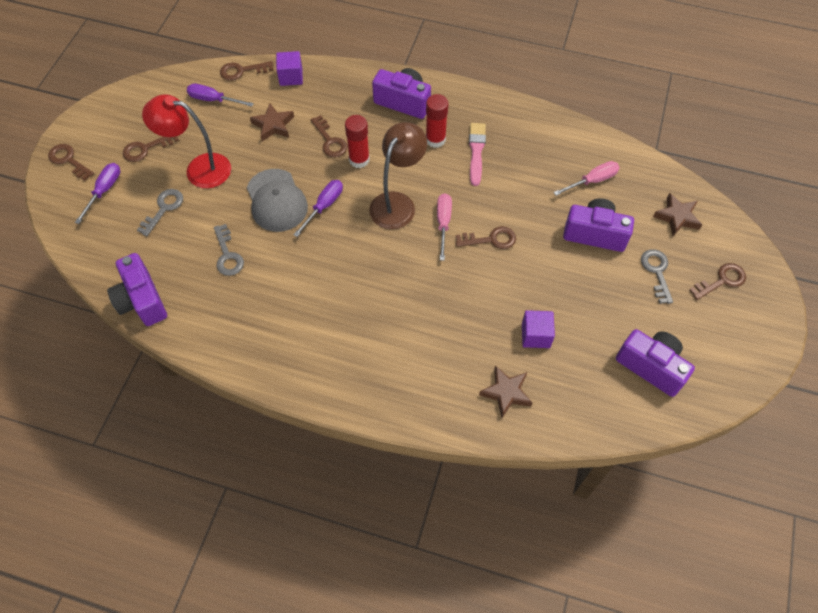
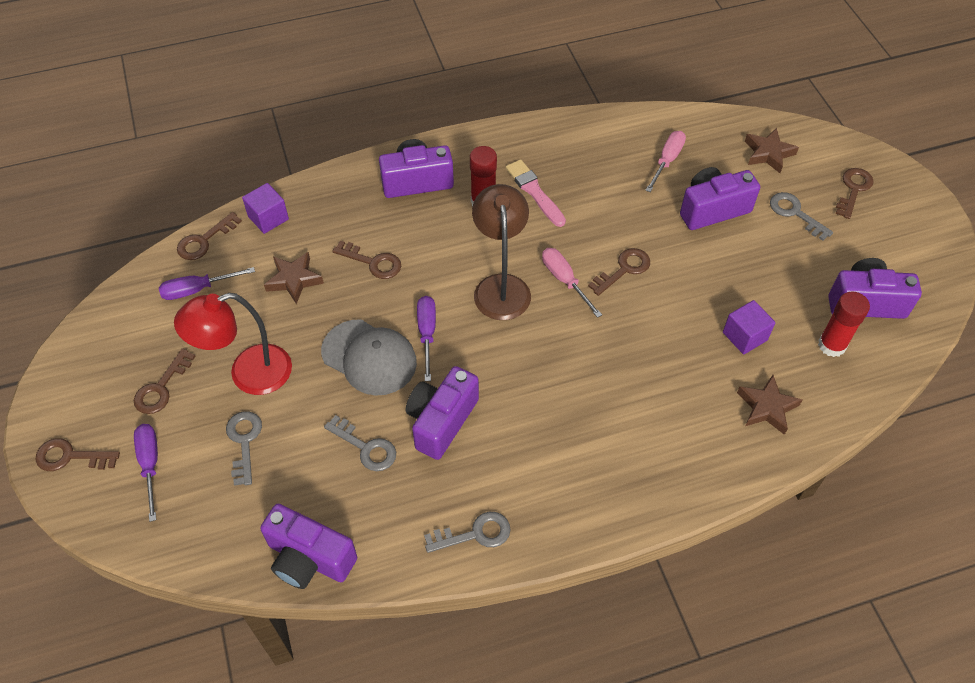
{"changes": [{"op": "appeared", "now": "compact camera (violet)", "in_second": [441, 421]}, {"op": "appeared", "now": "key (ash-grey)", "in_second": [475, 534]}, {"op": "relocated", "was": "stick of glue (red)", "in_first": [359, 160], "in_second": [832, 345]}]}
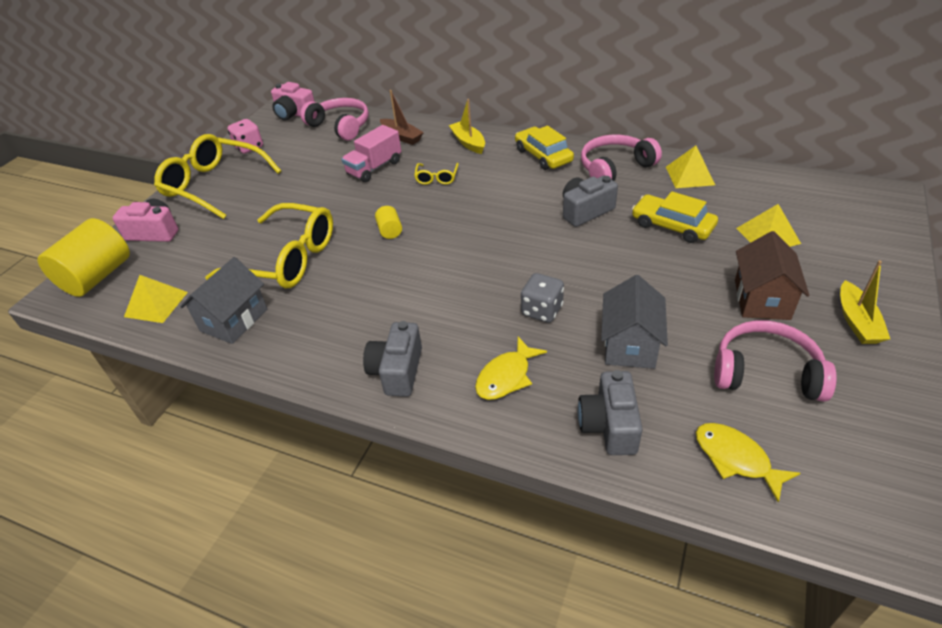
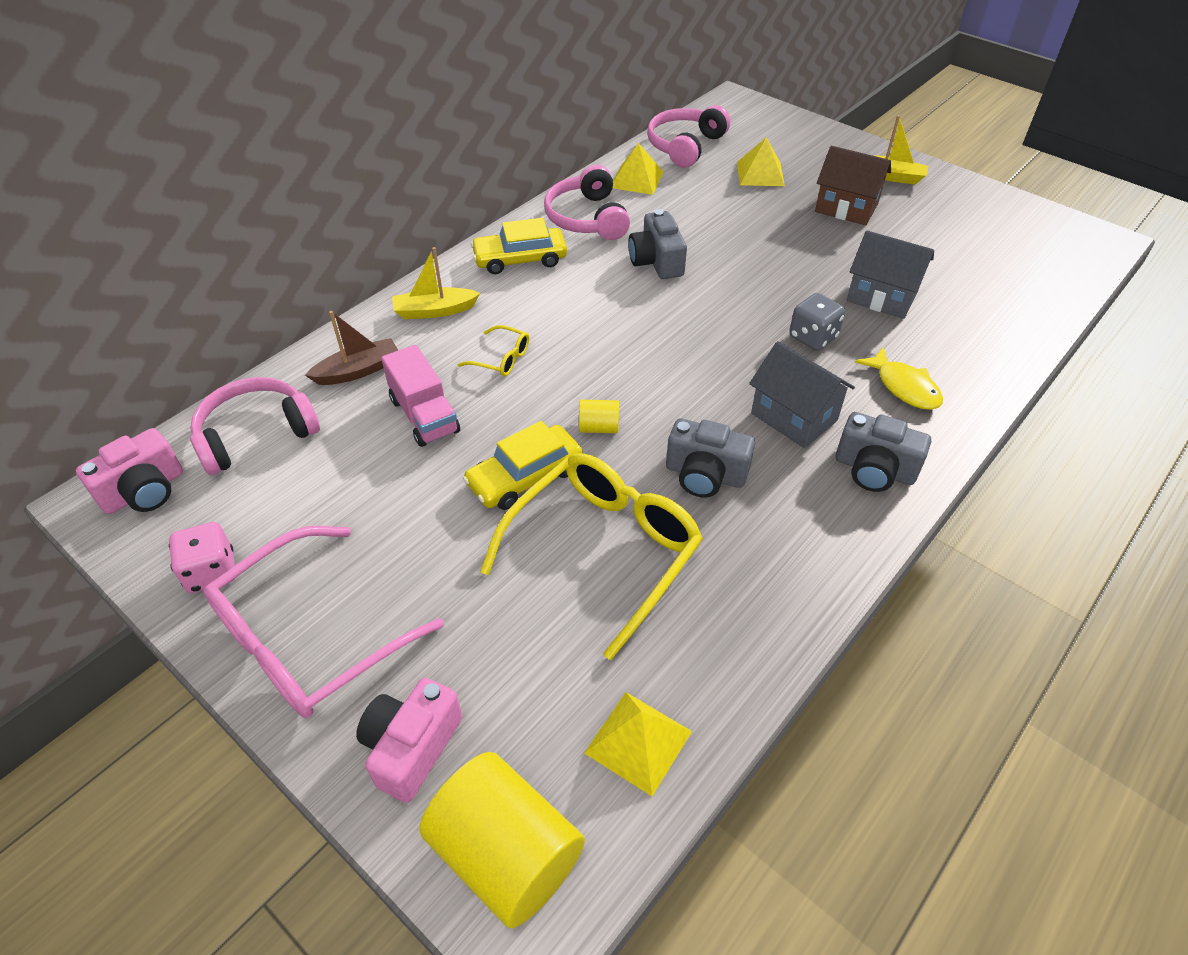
{"changes": [{"op": "missing", "was": "toy fish (yellow)", "in_first": [736, 459]}, {"op": "relocated", "was": "cottage (ash-grey)", "in_first": [234, 320], "in_second": [794, 417]}, {"op": "relocated", "was": "compact camera (ash-grey)", "in_first": [609, 425], "in_second": [705, 474]}, {"op": "relocated", "was": "automobile (yellow)", "in_first": [672, 226], "in_second": [525, 476]}, {"op": "relocated", "was": "headphones (pink)", "in_first": [766, 372], "in_second": [685, 146]}, {"op": "colour", "was": "glasses (yellow)", "now": "glasses (pink)", "in_first": [214, 185], "in_second": [309, 638]}]}
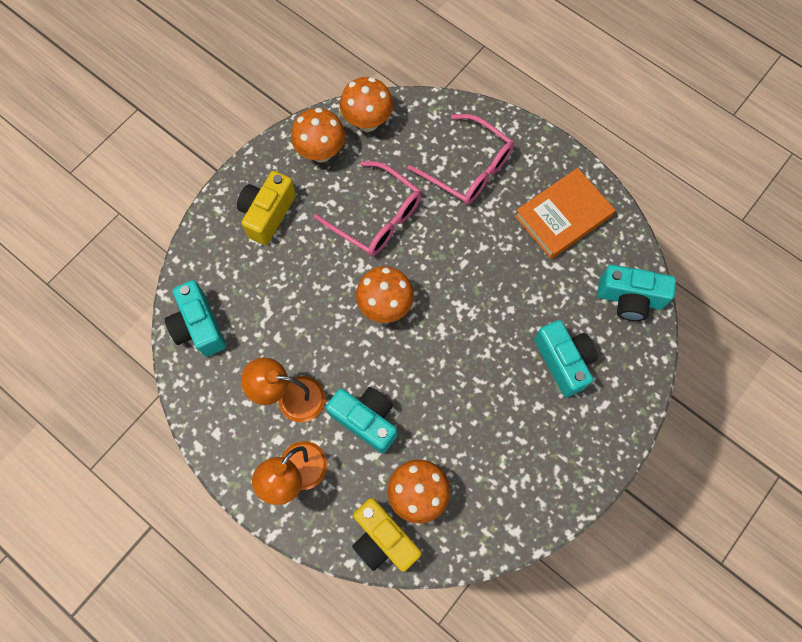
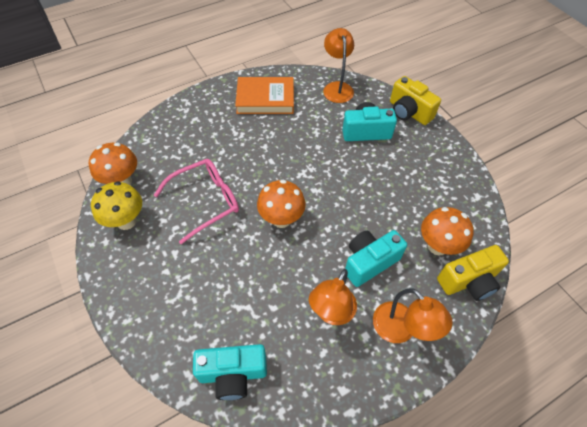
{"changes": [{"op": "missing", "was": "glasses (pink)", "in_first": [468, 168]}, {"op": "relocated", "was": "compact camera (yellow)", "in_first": [268, 214], "in_second": [409, 112]}, {"op": "exchanged", "was": "compact camera (teal)", "now": "lamp (bright orange)", "in_first": [629, 298], "in_second": [337, 87]}, {"op": "colour", "was": "fungus (bright orange)", "now": "fungus (yellow)", "in_first": [321, 152], "in_second": [126, 221]}, {"op": "spun", "was": "hardback (bright orange)", "in_first": [563, 216], "in_second": [265, 99], "clockwise": -75}]}
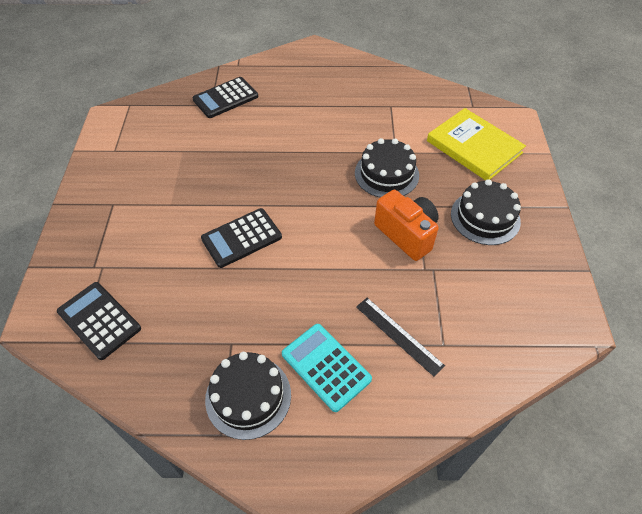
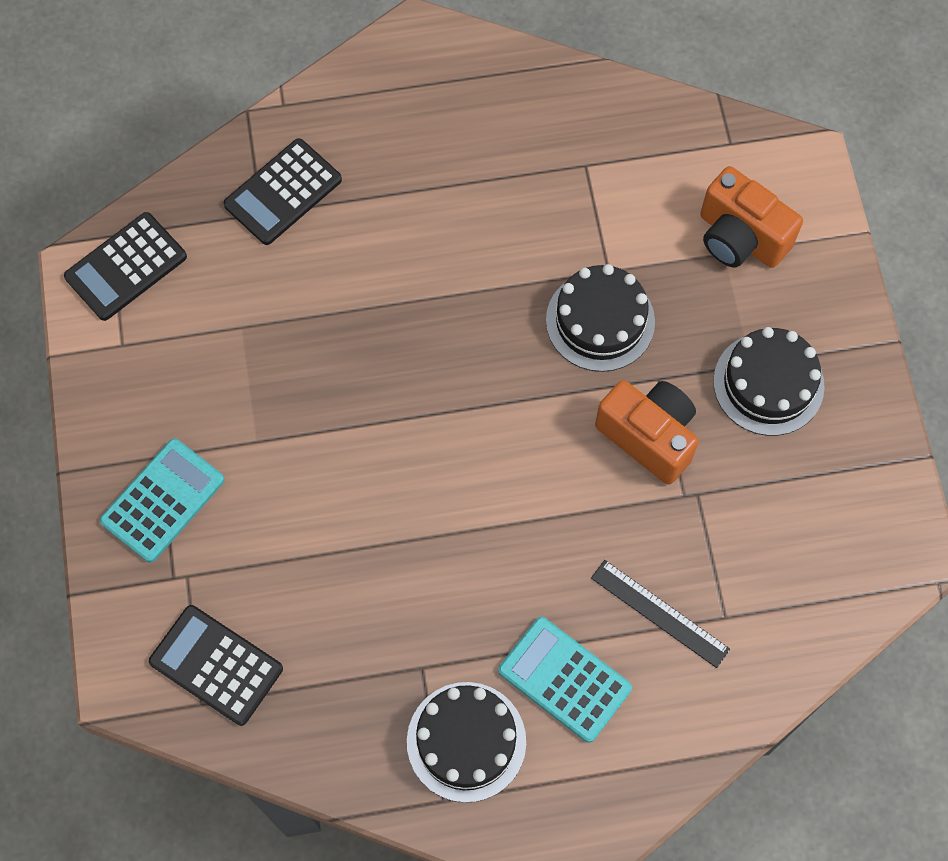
{"changes": [{"op": "appeared", "now": "pocket calculator (teal)", "in_second": [163, 500]}, {"op": "relocated", "was": "pocket calculator (jet-black)", "in_first": [241, 238], "in_second": [126, 267]}, {"op": "exchanged", "was": "hardback (yellow)", "now": "compact camera (bright orange)", "in_first": [474, 147], "in_second": [740, 238]}]}
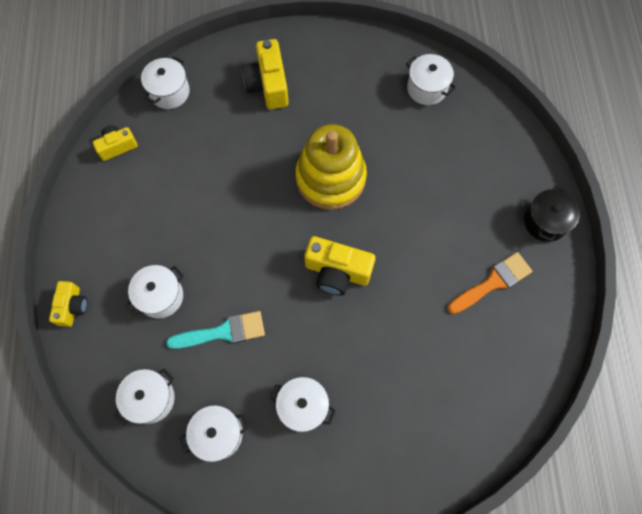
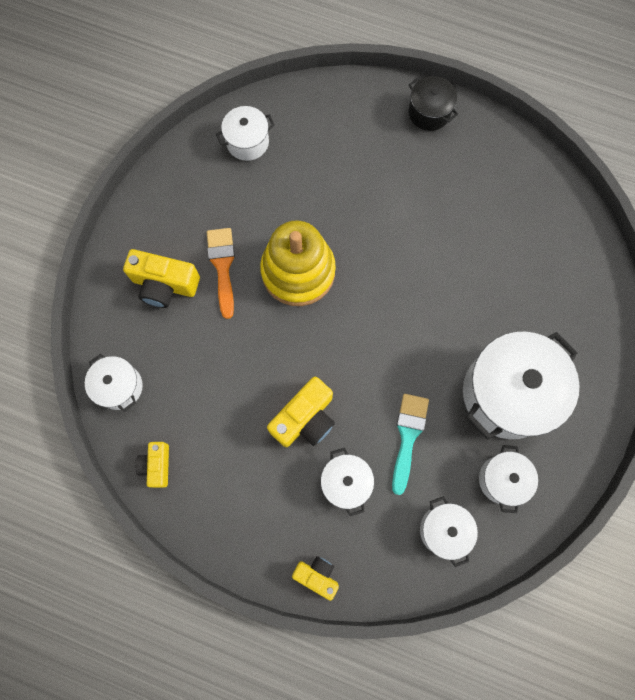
{"changes": [{"op": "relocated", "was": "compact camera (yellow)", "in_first": [337, 272], "in_second": [305, 419]}, {"op": "relocated", "was": "paint brush (bright orange)", "in_first": [493, 282], "in_second": [222, 266]}, {"op": "size", "was": "stockpot (snow-white)", "in_first": [303, 406], "in_second": [507, 393], "ratio": 1.96}]}
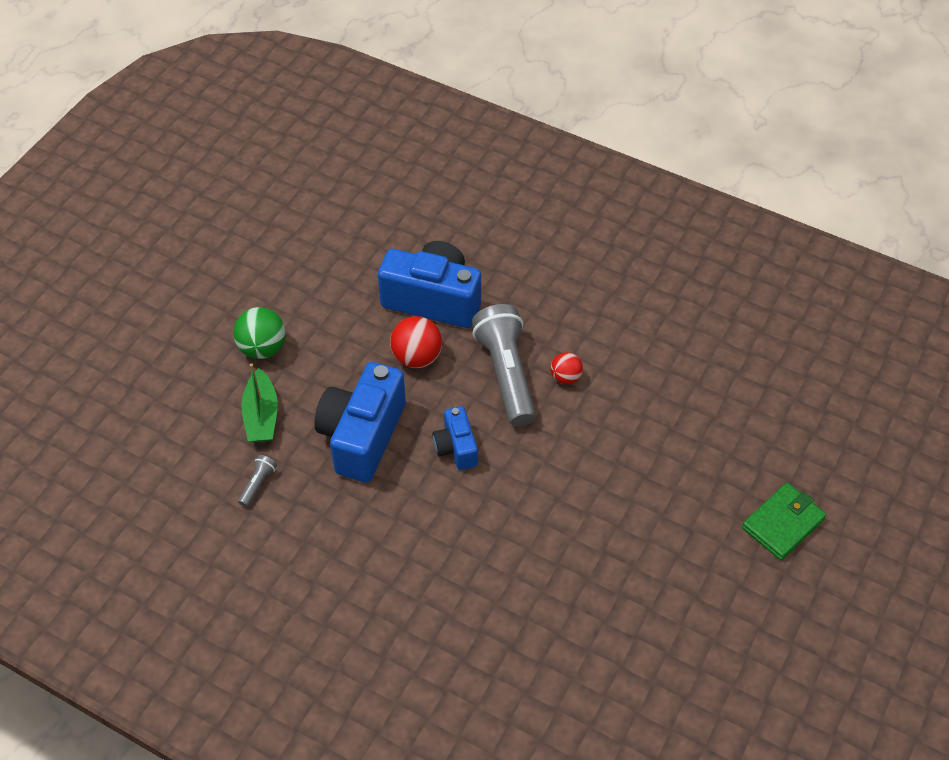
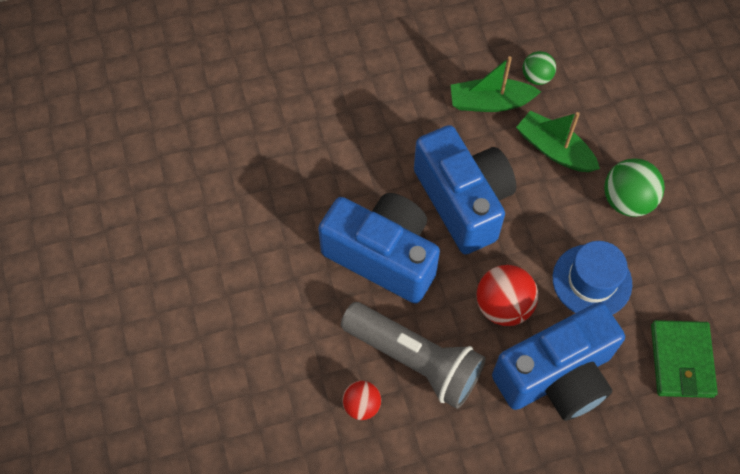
{"changes": [{"op": "appeared", "now": "sphere (leaf-green)", "in_second": [536, 77]}, {"op": "appeared", "now": "tall hat (blue)", "in_second": [592, 281]}, {"op": "relocated", "was": "card wallet (leaf-green)", "in_first": [782, 523], "in_second": [681, 360]}, {"op": "exchanged", "was": "pocket torch (ash-grey)", "now": "sailboat (leaf-green)", "in_first": [258, 484], "in_second": [490, 102]}, {"op": "size", "was": "compact camera (blue)", "in_first": [456, 447], "in_second": [383, 256], "ratio": 1.88}]}
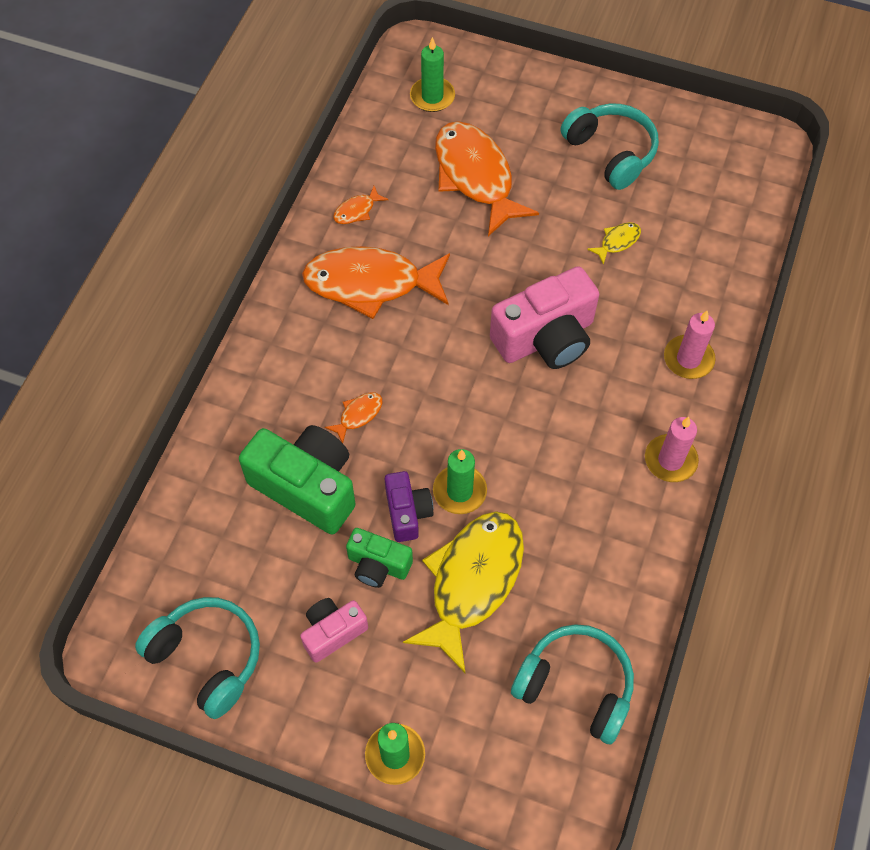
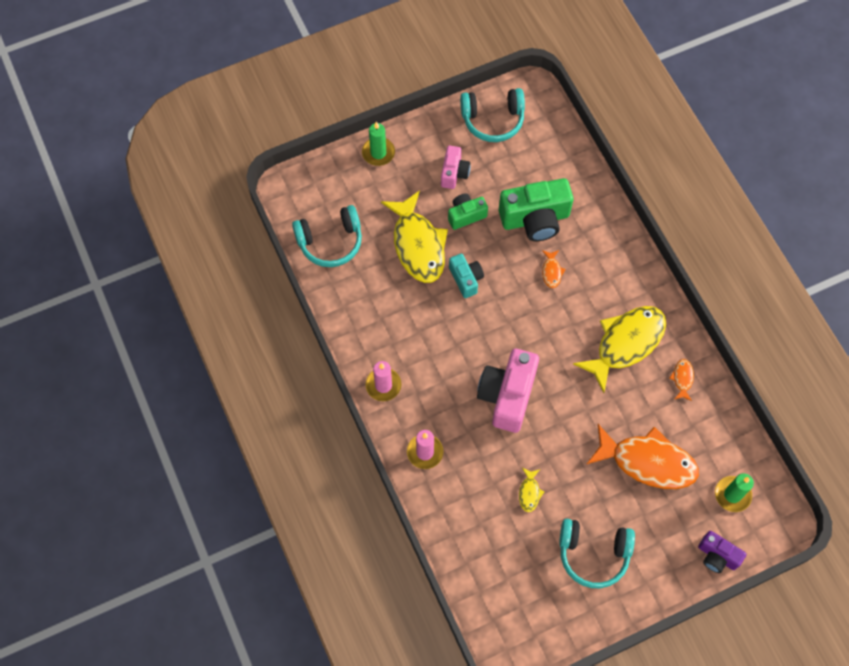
{"changes": [{"op": "relocated", "was": "compact camera (violet)", "in_first": [407, 512], "in_second": [717, 556]}, {"op": "exchanged", "was": "candle (leaf-green)", "now": "compact camera (teal)", "in_first": [459, 491], "in_second": [466, 279]}, {"op": "colour", "was": "toy fish (bright orange)", "now": "toy fish (yellow)", "in_first": [370, 283], "in_second": [625, 343]}]}
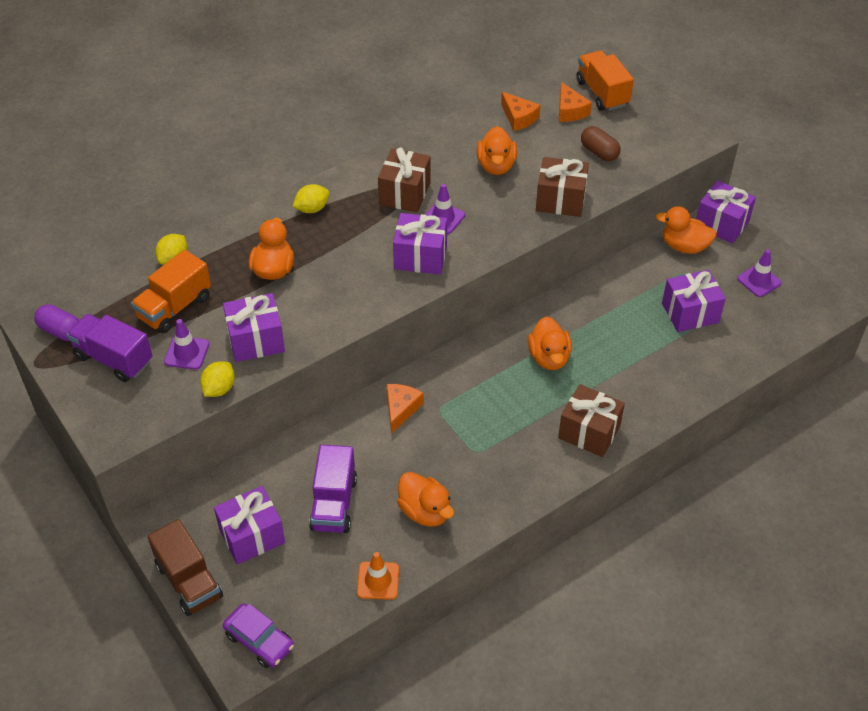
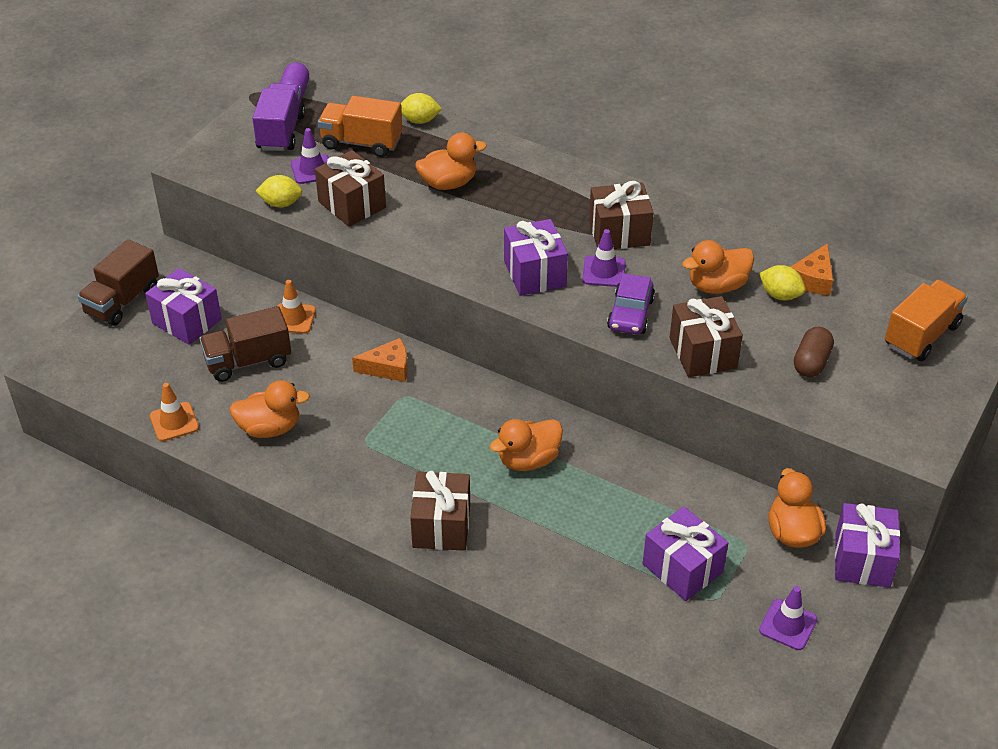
{"changes": [{"op": "missing", "was": "cheese (bright orange)", "in_first": [570, 111]}, {"op": "appeared", "now": "traffic cone (bright orange)", "in_second": [293, 318]}, {"op": "relocated", "was": "automobile (violet)", "in_first": [259, 640], "in_second": [630, 314]}, {"op": "relocated", "was": "citrus fruit (yellow)", "in_first": [312, 209], "in_second": [780, 295]}, {"op": "colour", "was": "gift (violet)", "now": "gift (dark brown)", "in_first": [256, 340], "in_second": [352, 204]}, {"op": "colour", "was": "truck (violet)", "now": "truck (dark brown)", "in_first": [334, 503], "in_second": [248, 361]}, {"op": "spun", "was": "toy duck (bright orange)", "in_first": [425, 511], "in_second": [270, 428], "clockwise": -120}]}
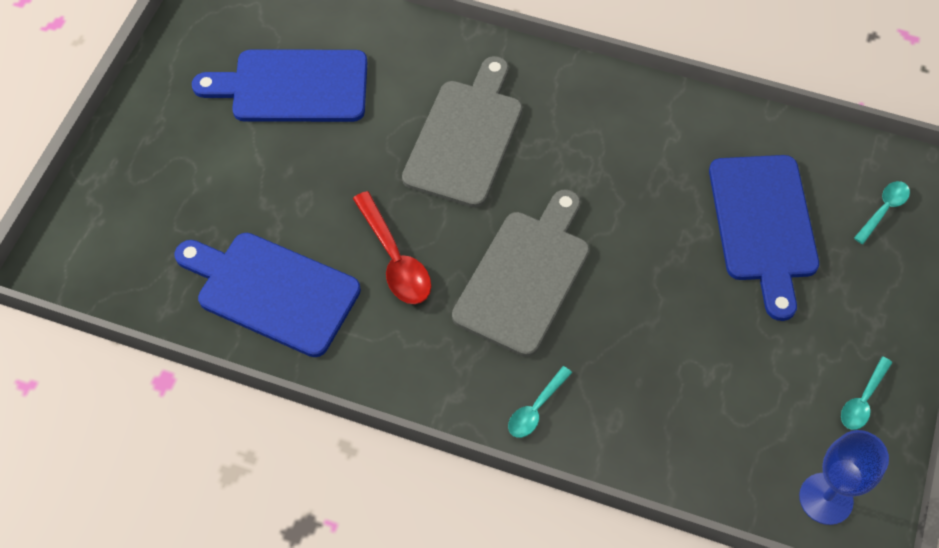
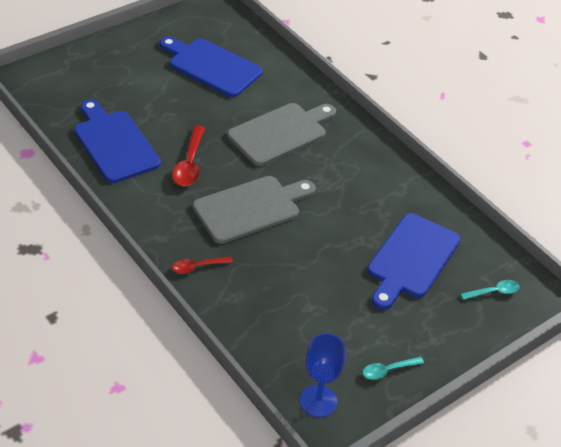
{"changes": [{"op": "colour", "was": "tablespoon (teal)", "now": "tablespoon (red)", "in_first": [536, 409], "in_second": [197, 267]}]}
